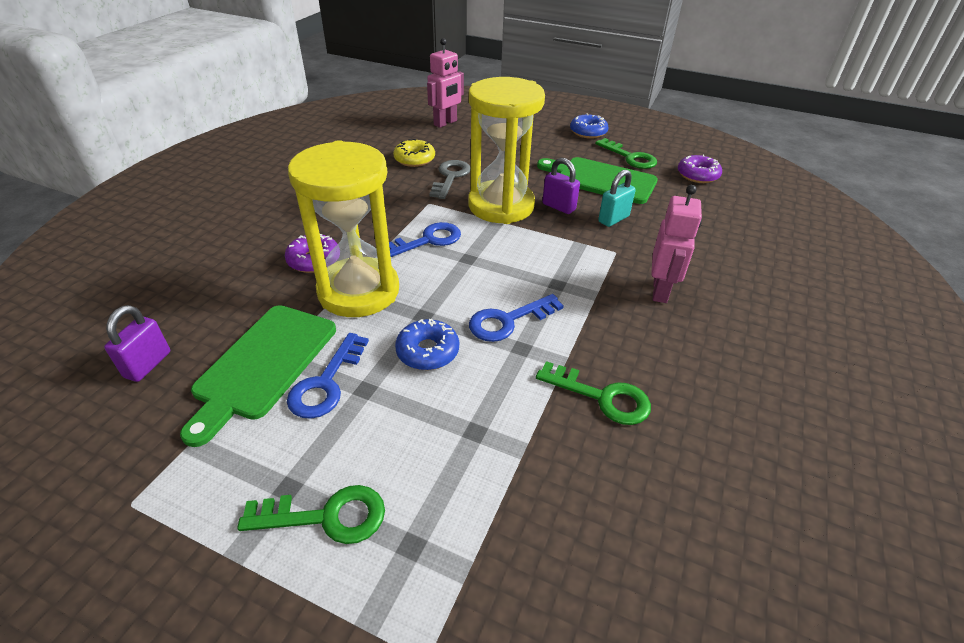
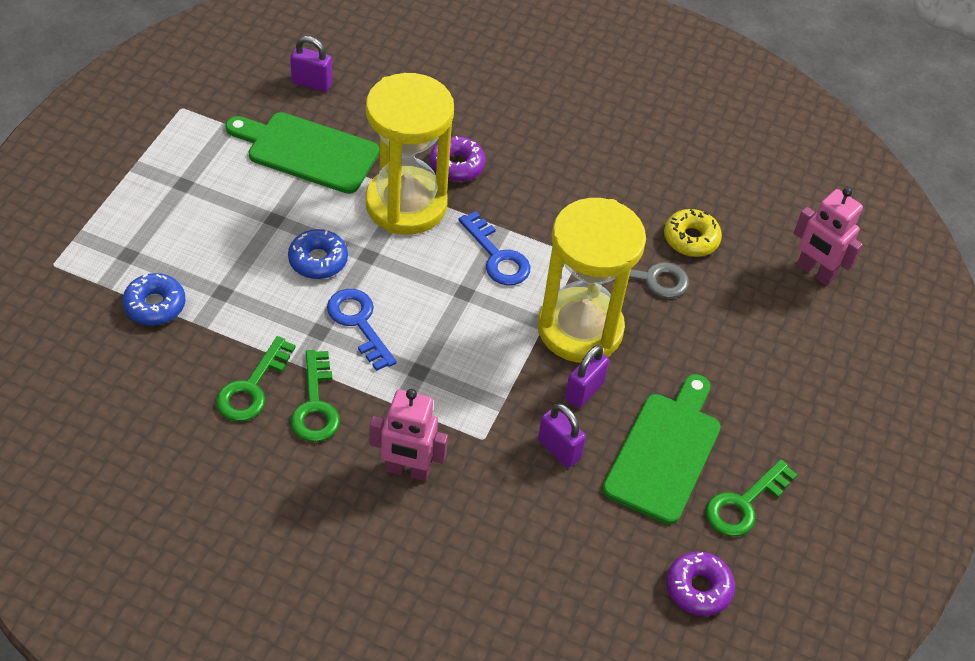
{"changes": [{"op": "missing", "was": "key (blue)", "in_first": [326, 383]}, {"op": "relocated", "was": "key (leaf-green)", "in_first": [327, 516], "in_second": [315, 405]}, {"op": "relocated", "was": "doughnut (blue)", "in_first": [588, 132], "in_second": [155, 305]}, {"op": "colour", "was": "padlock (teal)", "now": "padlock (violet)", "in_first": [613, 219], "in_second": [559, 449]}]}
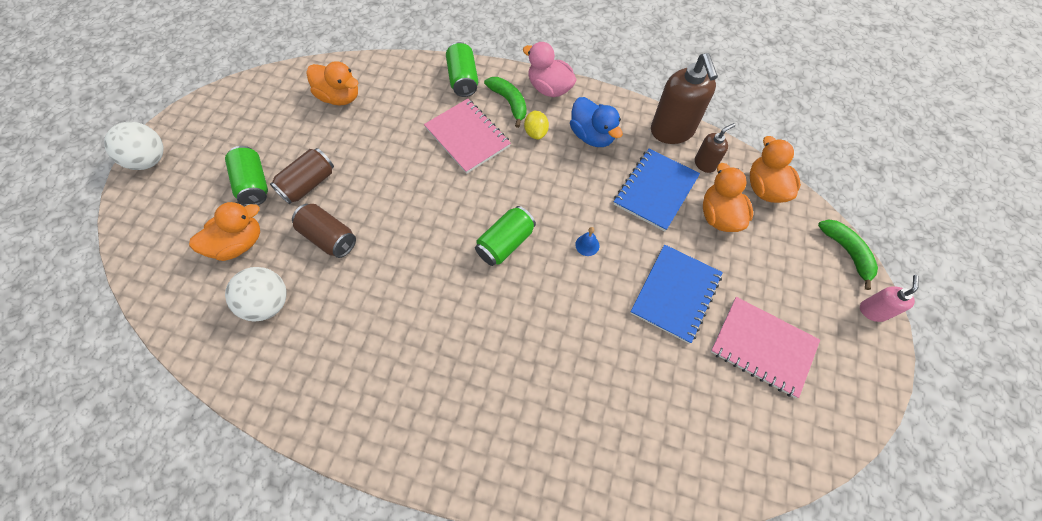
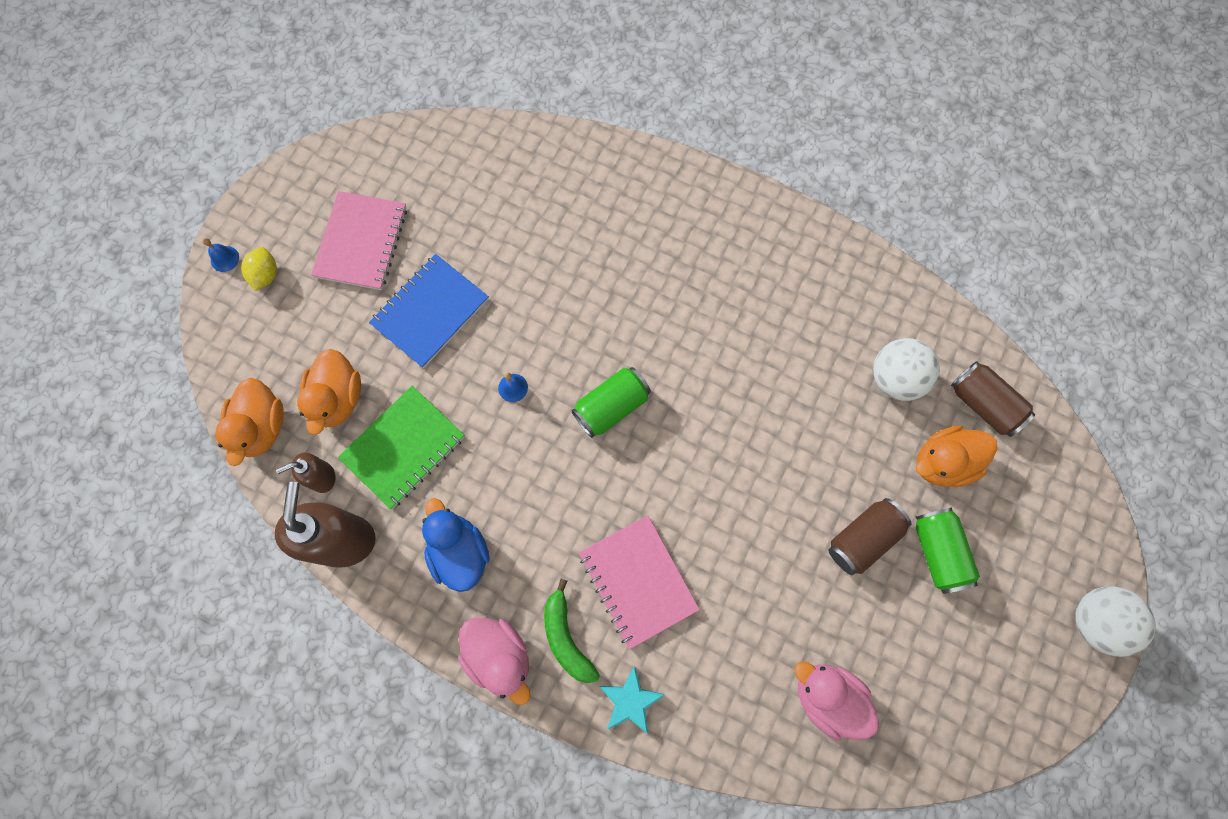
{"changes": [{"op": "missing", "was": "banana (leaf-green)", "in_first": [846, 252]}, {"op": "relocated", "was": "can (dark brown)", "in_first": [329, 237], "in_second": [983, 404]}, {"op": "relocated", "was": "citrus fruit (yellow)", "in_first": [536, 132], "in_second": [266, 275]}, {"op": "exchanged", "was": "can (leaf-green)", "now": "five-pointed star (teal)", "in_first": [463, 79], "in_second": [630, 700]}, {"op": "exchanged", "was": "soap dispenser (pink)", "now": "bell (blue)", "in_first": [872, 311], "in_second": [225, 259]}, {"op": "colour", "was": "toy duck (bright orange)", "now": "toy duck (pink)", "in_first": [340, 97], "in_second": [827, 697]}, {"op": "colour", "was": "exercise book (blue)", "now": "exercise book (leaf-green)", "in_first": [655, 190], "in_second": [403, 448]}, {"op": "spun", "was": "exercise book (pink)", "in_first": [762, 347], "in_second": [361, 242], "clockwise": 60}]}
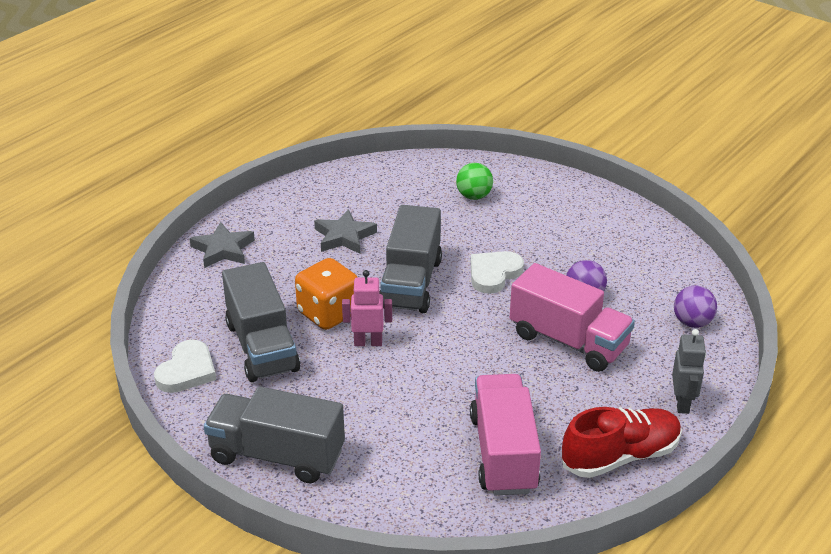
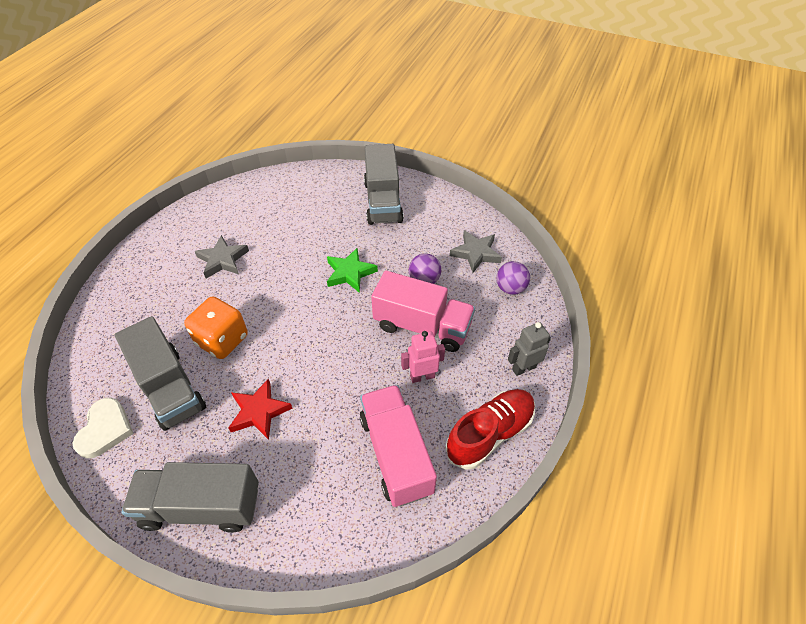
{"changes": [{"op": "missing", "was": "sphere (leaf-green)", "in_first": [474, 196]}, {"op": "appeared", "now": "five-pointed star (red)", "in_second": [259, 411]}, {"op": "relocated", "was": "five-pointed star (ash-grey)", "in_first": [223, 249], "in_second": [476, 253]}, {"op": "relocated", "was": "toy robot (pink)", "in_first": [368, 342], "in_second": [422, 376]}, {"op": "relocated", "was": "truck (ash-grey)", "in_first": [411, 283], "in_second": [383, 201]}, {"op": "exchanged", "was": "heart shape (snow-white)", "now": "five-pointed star (leaf-green)", "in_first": [494, 274], "in_second": [350, 273]}, {"op": "spun", "was": "toy robot (ash-grey)", "in_first": [682, 403], "in_second": [523, 368], "clockwise": -105}]}
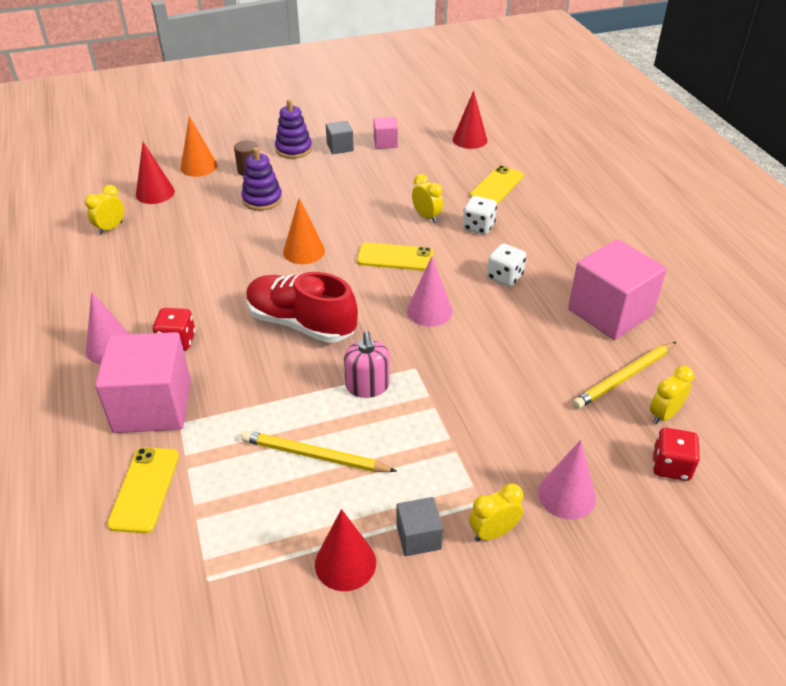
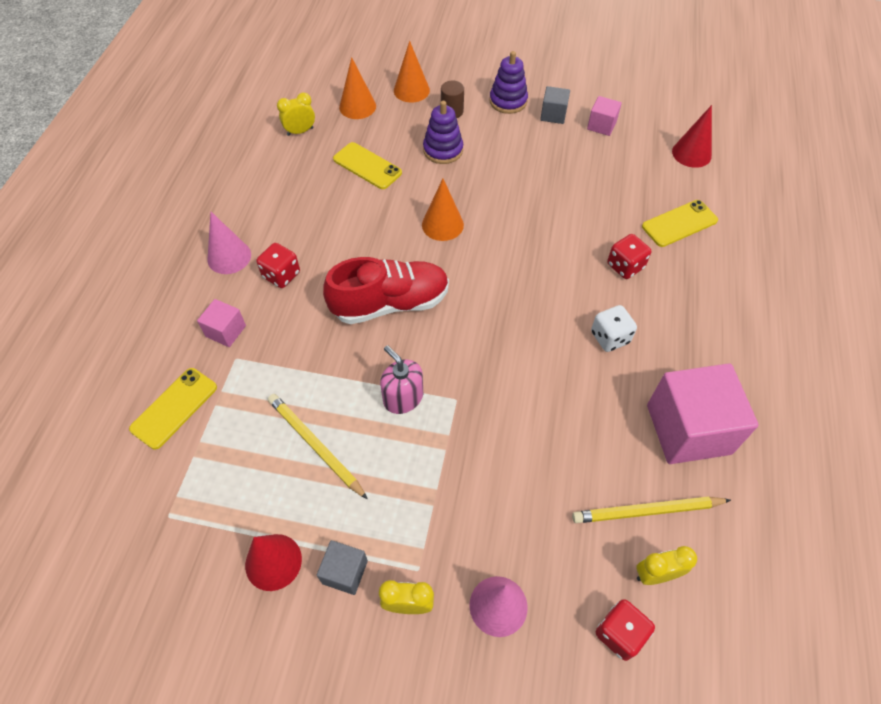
{"changes": [{"op": "missing", "was": "cone (pink)", "in_first": [429, 311]}, {"op": "missing", "was": "clock (yellow)", "in_first": [426, 217]}, {"op": "relocated", "was": "smartphone (yellow)", "in_first": [395, 257], "in_second": [367, 166]}, {"op": "colour", "was": "cone (red)", "now": "cone (bright orange)", "in_first": [155, 193], "in_second": [357, 106]}, {"op": "colour", "was": "dice (snow-white)", "now": "dice (red)", "in_first": [478, 227], "in_second": [625, 266]}, {"op": "spun", "was": "sneaker (red)", "in_first": [301, 323], "in_second": [390, 303], "clockwise": 105}, {"op": "spun", "was": "soap dispenser (pink)", "in_first": [367, 386], "in_second": [403, 397], "clockwise": 120}, {"op": "size", "was": "solid cube (pink)", "in_first": [153, 406], "in_second": [226, 331], "ratio": 0.48}]}
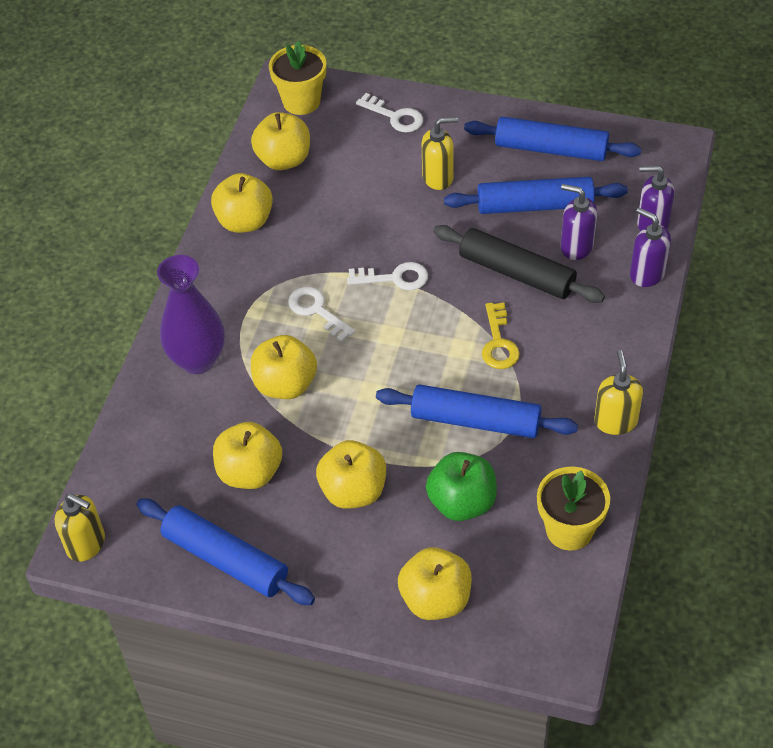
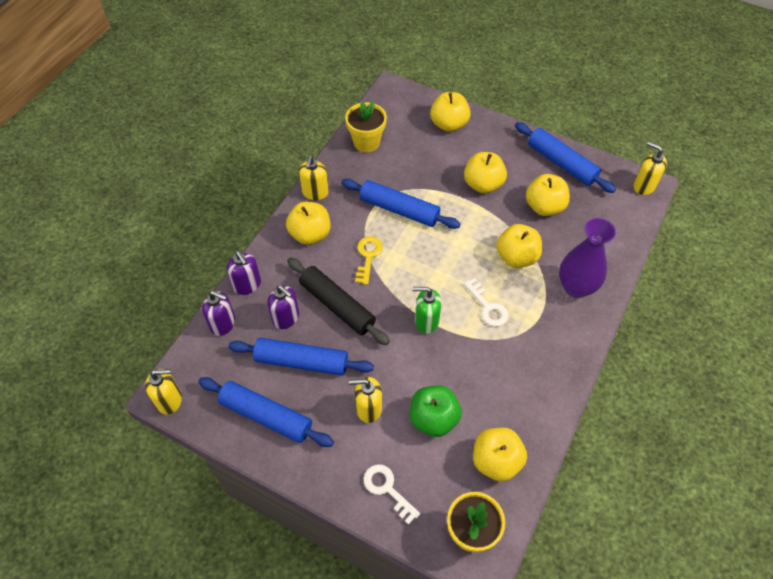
{"changes": [{"op": "appeared", "now": "soap dispenser (yellow)", "in_second": [169, 400]}, {"op": "relocated", "was": "apple (yellow)", "in_first": [245, 221], "in_second": [310, 234]}, {"op": "relocated", "was": "apple (leaf-green)", "in_first": [462, 502], "in_second": [433, 419]}, {"op": "exchanged", "was": "key (snow-white)", "now": "soap dispenser (leaf-green)", "in_first": [394, 278], "in_second": [426, 321]}]}
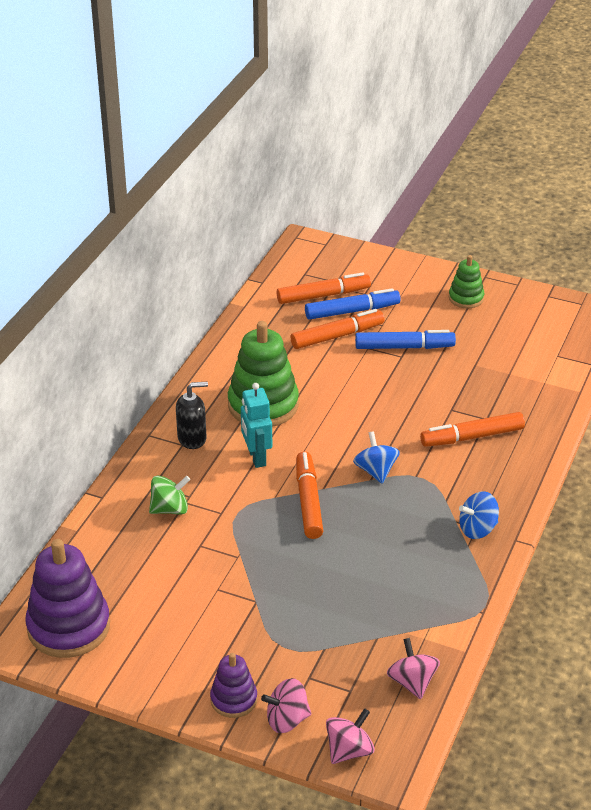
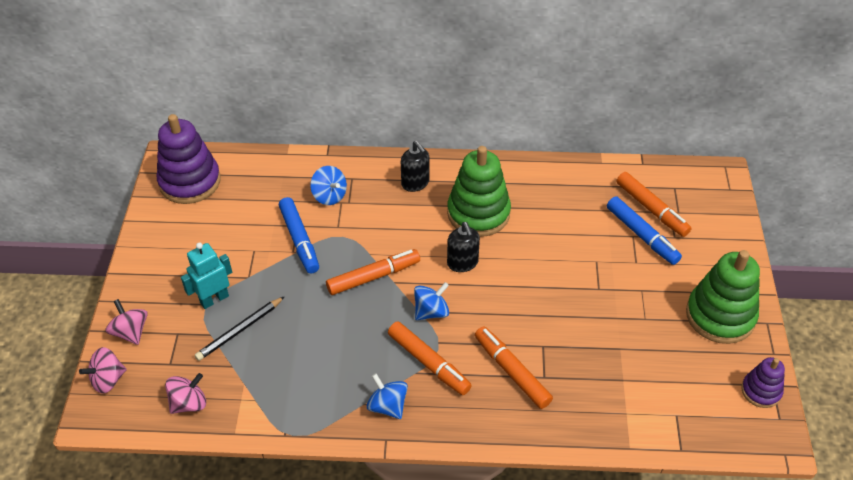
{"changes": [{"op": "appeared", "now": "wooden pencil (jet-black)", "in_second": [239, 330]}, {"op": "appeared", "now": "soap dispenser (jet-black)", "in_second": [462, 263]}, {"op": "relocated", "was": "ring stacker (violet)", "in_first": [233, 699], "in_second": [761, 391]}, {"op": "relocated", "was": "toy robot (teal)", "in_first": [256, 457], "in_second": [214, 299]}, {"op": "relocated", "was": "marker (bright orange)", "in_first": [337, 336], "in_second": [429, 363]}, {"op": "relocated", "was": "marker (blue)", "in_first": [404, 347], "in_second": [299, 240]}, {"op": "colour", "was": "spinning top (leaf-green)", "now": "spinning top (blue)", "in_first": [170, 509], "in_second": [329, 196]}, {"op": "spun", "was": "spinning top (pink)", "in_first": [349, 750], "in_second": [108, 380], "clockwise": 120}, {"op": "size", "was": "ring stacker (leaf-green)", "in_first": [466, 298], "in_second": [720, 316], "ratio": 1.84}]}
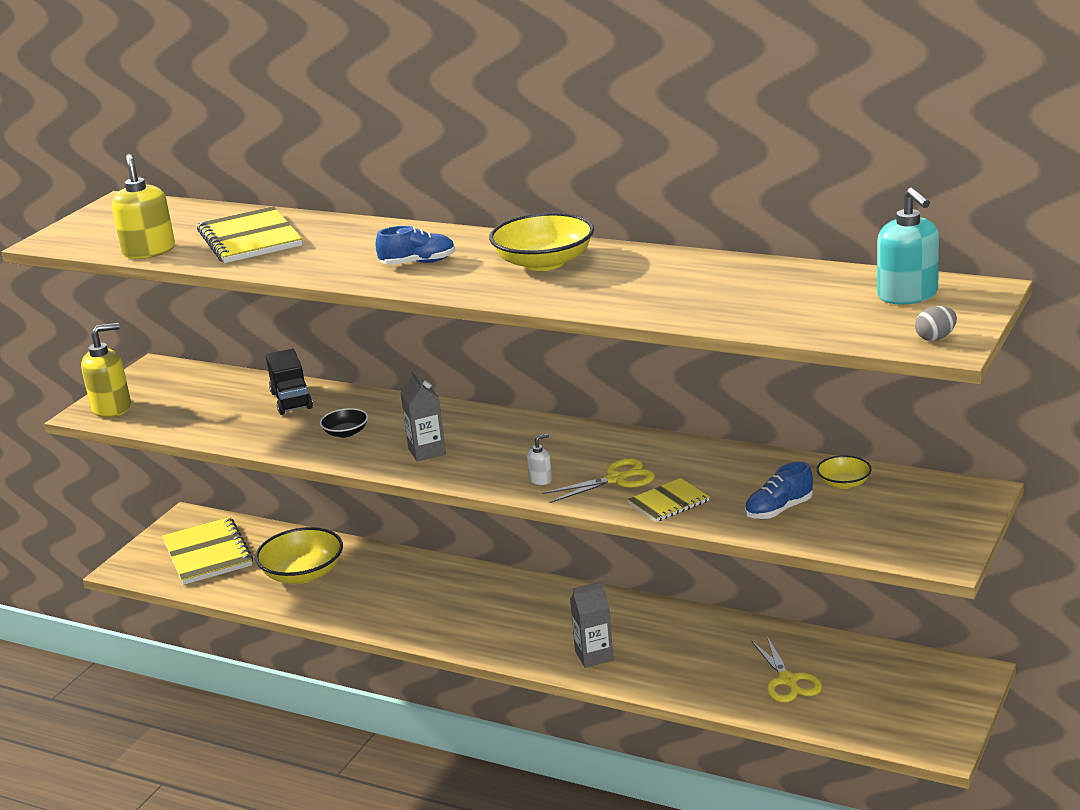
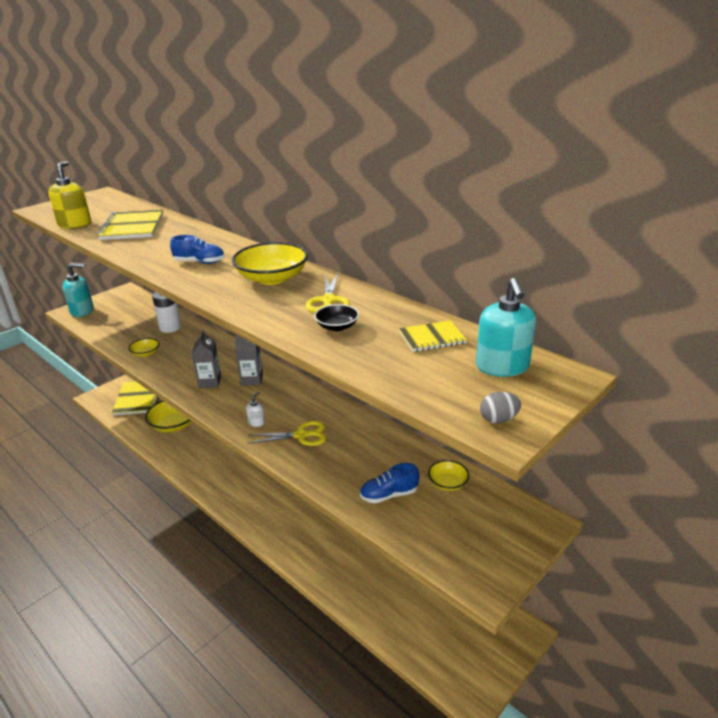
{"changes": [{"op": "appeared", "now": "deep dish (yellow)", "in_second": [145, 353]}, {"op": "relocated", "was": "deep dish (jet-black)", "in_first": [346, 433], "in_second": [337, 326]}, {"op": "relocated", "was": "juice carton (ash-grey)", "in_first": [594, 656], "in_second": [252, 380]}, {"op": "relocated", "was": "exercise book (yellow)", "in_first": [668, 502], "in_second": [432, 338]}, {"op": "relocated", "was": "shears (yellow)", "in_first": [787, 681], "in_second": [328, 300]}, {"op": "exchanged", "was": "truck (jet-black)", "now": "power cell (snow-white)", "in_first": [291, 400], "in_second": [170, 328]}, {"op": "colour", "was": "soap dispenser (yellow)", "now": "soap dispenser (teal)", "in_first": [112, 408], "in_second": [82, 311]}, {"op": "spun", "was": "soap dispenser (snow-white)", "in_first": [541, 480], "in_second": [256, 422], "clockwise": -45}]}
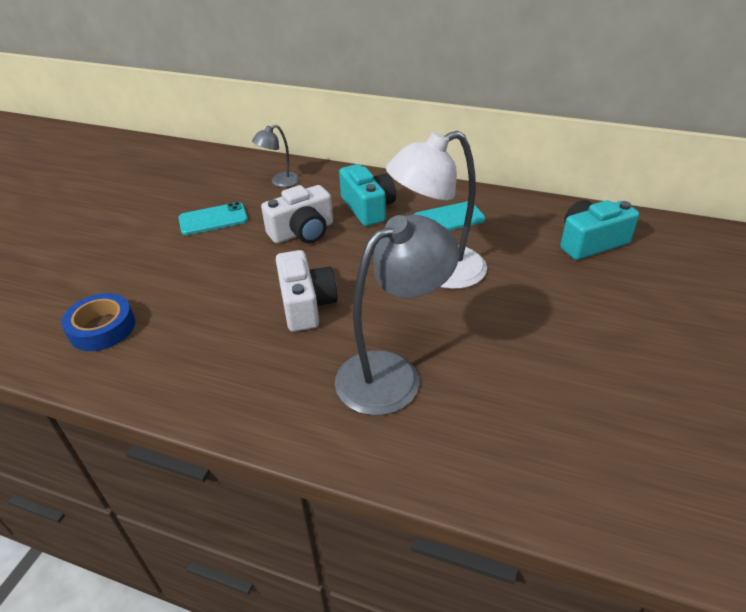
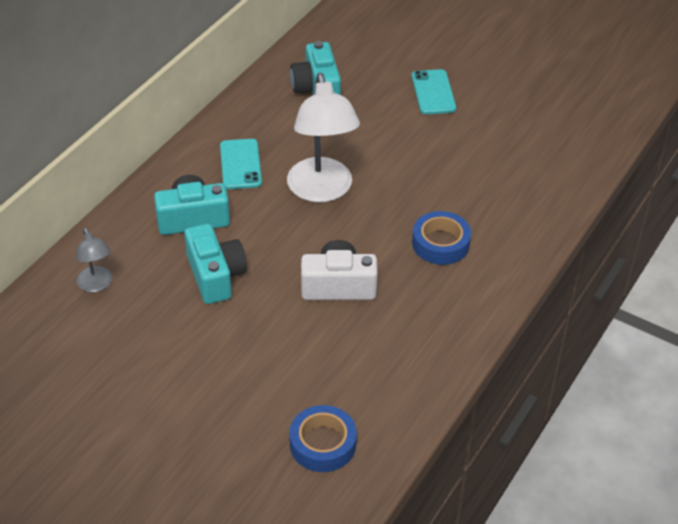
{"changes": [{"op": "relocated", "was": "smartphone (teal)", "in_first": [213, 219], "in_second": [433, 92]}, {"op": "exchanged", "was": "lamp (ash-grey)", "now": "tape (blue)", "in_first": [392, 373], "in_second": [440, 243]}, {"op": "colour", "was": "compact camera (snow-white)", "now": "compact camera (teal)", "in_first": [302, 232], "in_second": [215, 275]}]}
